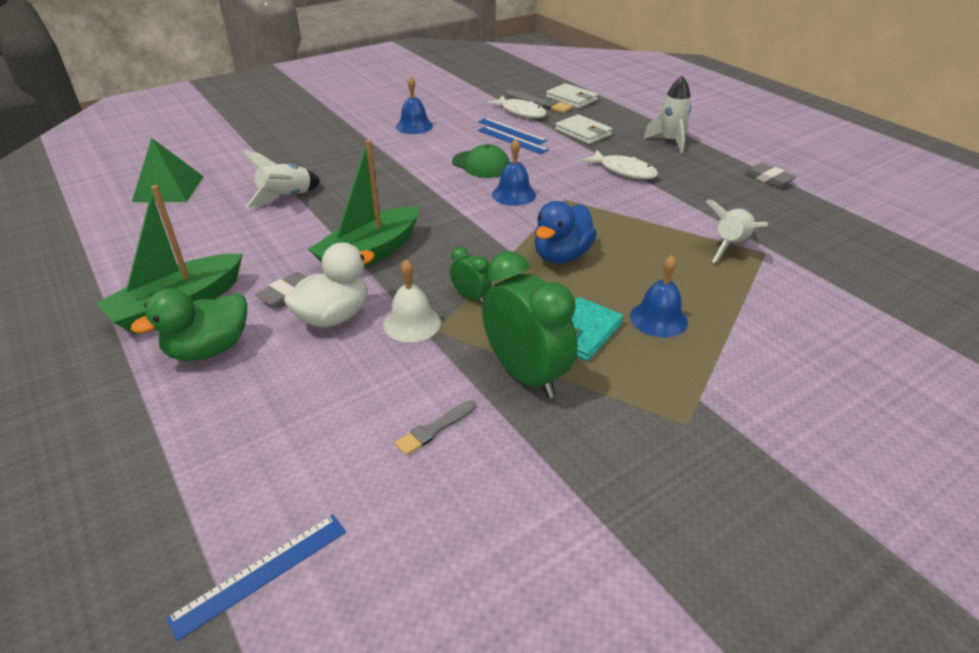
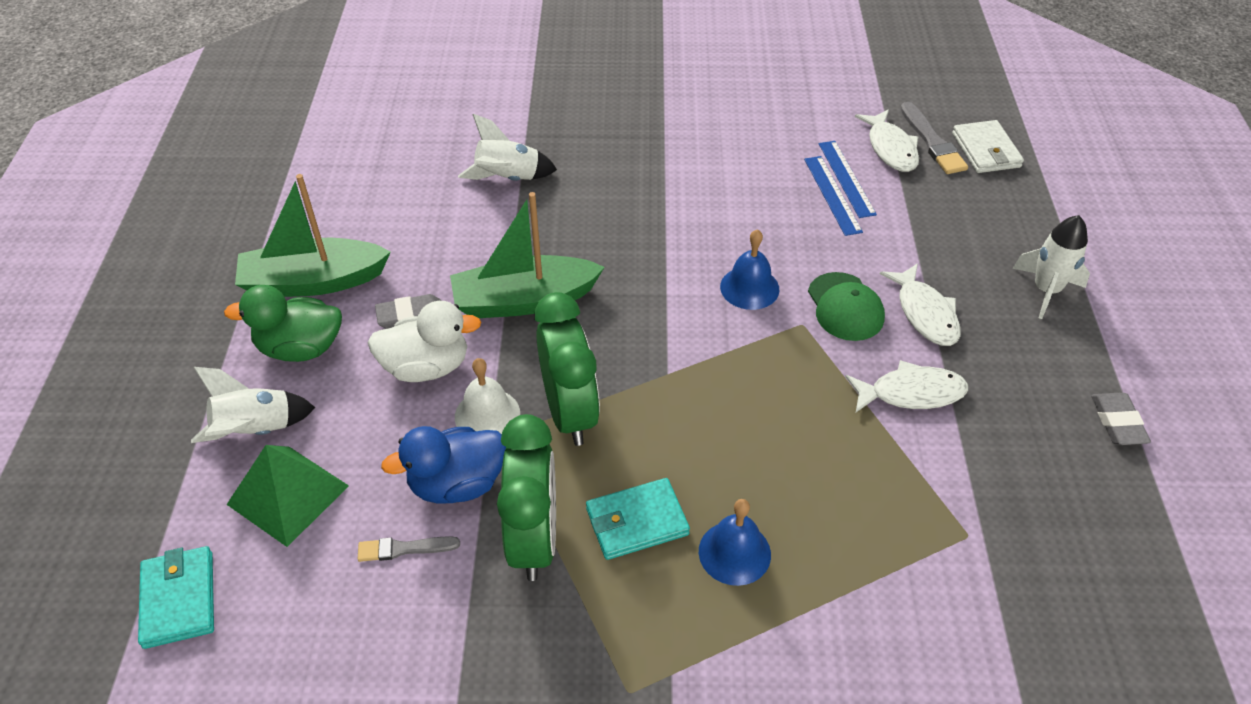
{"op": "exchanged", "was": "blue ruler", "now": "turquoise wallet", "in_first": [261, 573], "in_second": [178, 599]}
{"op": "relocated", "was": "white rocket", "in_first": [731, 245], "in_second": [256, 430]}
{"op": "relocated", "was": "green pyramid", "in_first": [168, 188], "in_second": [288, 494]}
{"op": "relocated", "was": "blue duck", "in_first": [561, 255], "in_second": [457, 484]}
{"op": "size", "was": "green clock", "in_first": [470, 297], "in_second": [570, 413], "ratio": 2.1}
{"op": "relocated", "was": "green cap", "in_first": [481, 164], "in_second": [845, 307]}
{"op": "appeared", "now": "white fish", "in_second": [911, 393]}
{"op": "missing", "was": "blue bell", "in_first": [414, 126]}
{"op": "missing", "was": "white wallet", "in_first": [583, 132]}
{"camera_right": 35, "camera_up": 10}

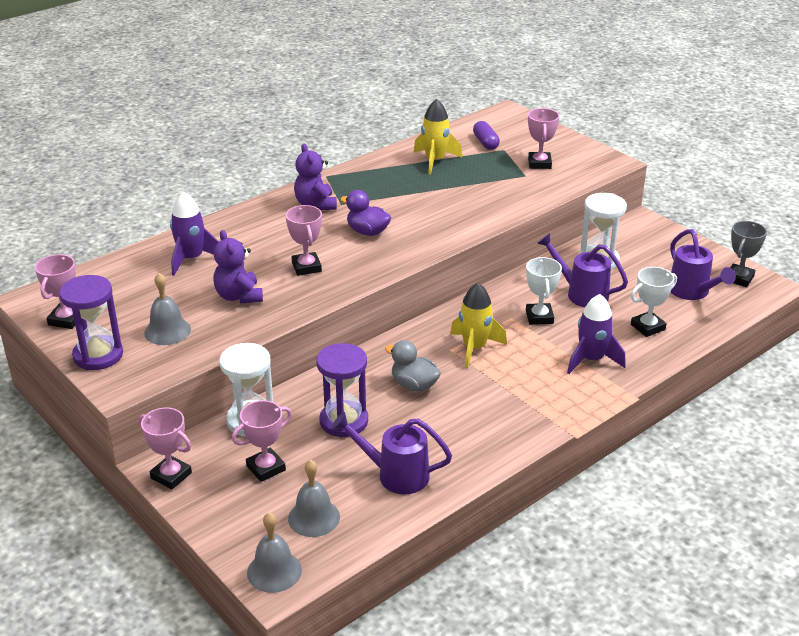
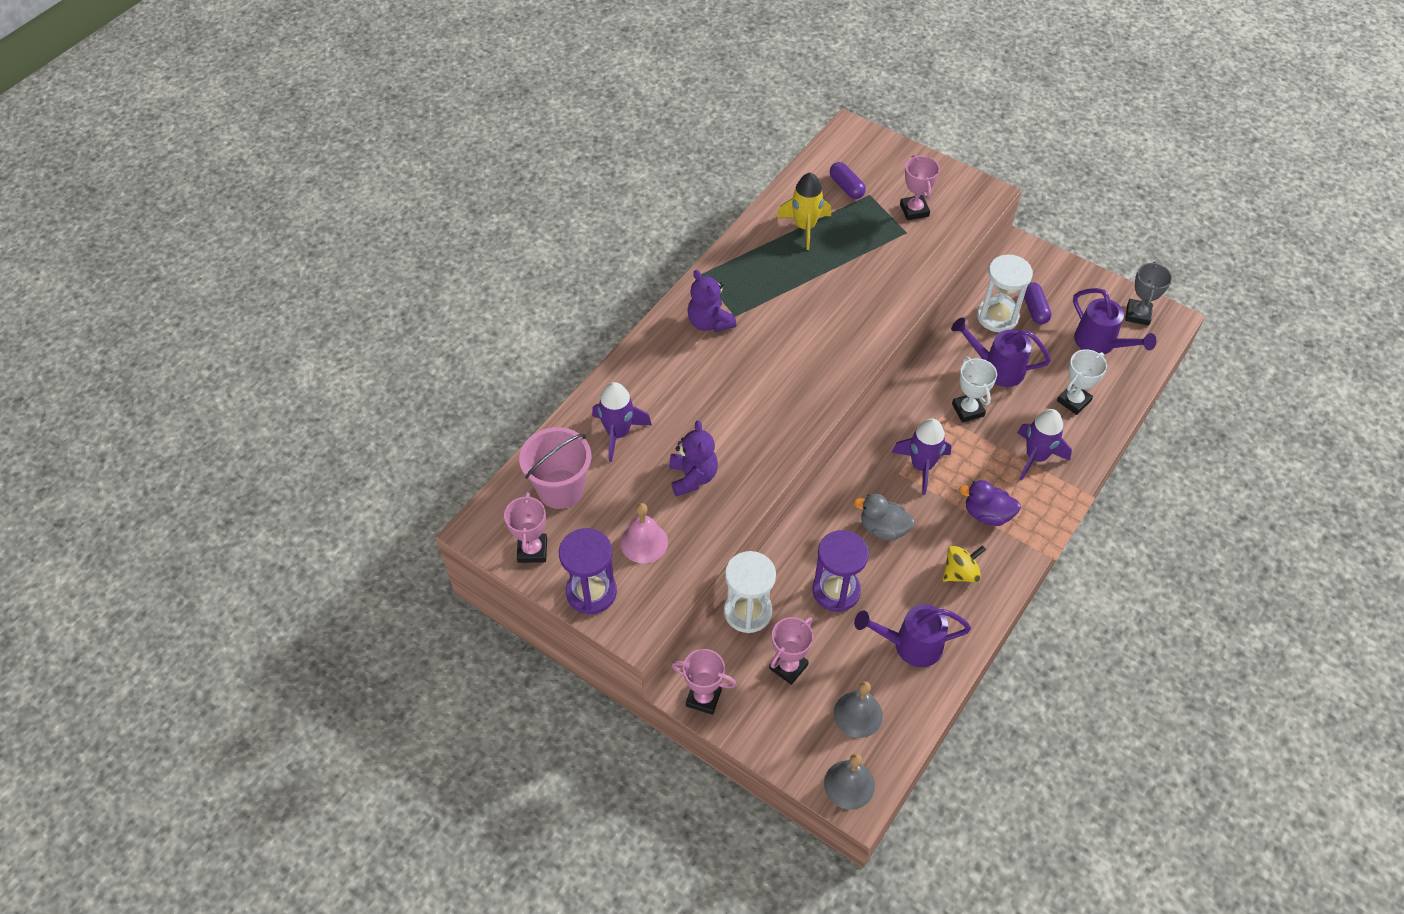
{"op": "appeared", "now": "pink bucket", "in_second": [560, 489]}
{"op": "colour", "was": "grey bell", "now": "pink bell", "in_first": [167, 331], "in_second": [644, 542]}
{"op": "spun", "was": "purple teddy bear", "in_first": [239, 296], "in_second": [692, 477], "clockwise": -150}
{"op": "colour", "was": "yellow rocket", "now": "purple rocket", "in_first": [474, 348], "in_second": [921, 466]}
{"op": "appeared", "now": "yellow spinning top", "in_second": [960, 573]}
{"op": "relocated", "was": "purple duck", "in_first": [367, 232], "in_second": [987, 514]}
{"op": "appeared", "now": "purple capsule", "in_second": [1034, 309]}
{"op": "missing", "was": "pink trophy", "in_first": [306, 267]}
{"camera_right": -15, "camera_up": 20}

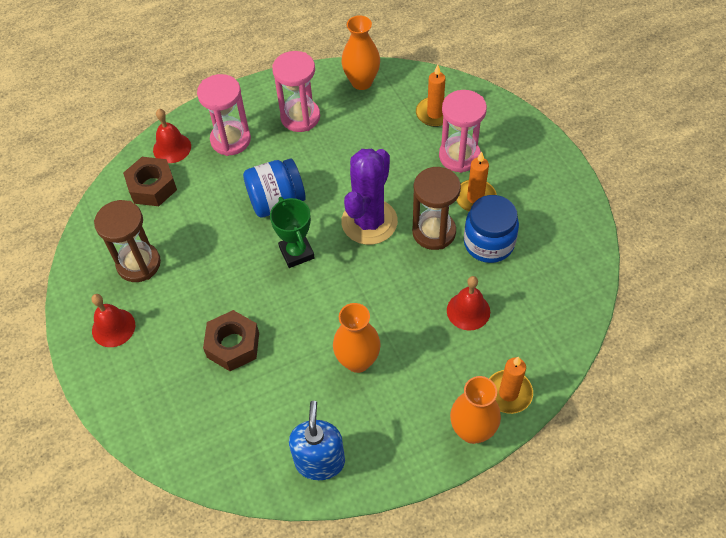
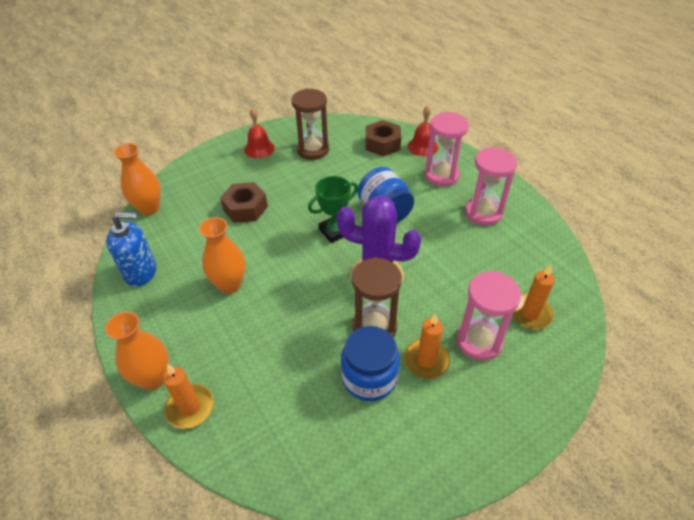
{"op": "relocated", "was": "orange vase", "in_first": [361, 82], "in_second": [149, 208]}
{"op": "missing", "was": "red bell", "in_first": [468, 311]}
{"camera_right": 80, "camera_up": -10}

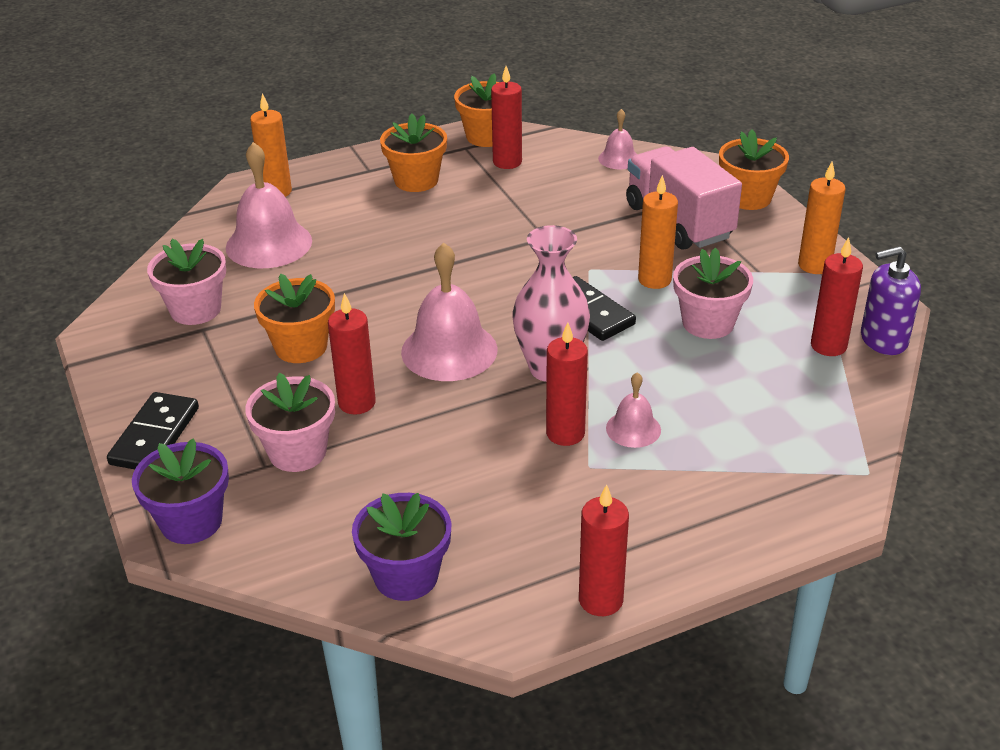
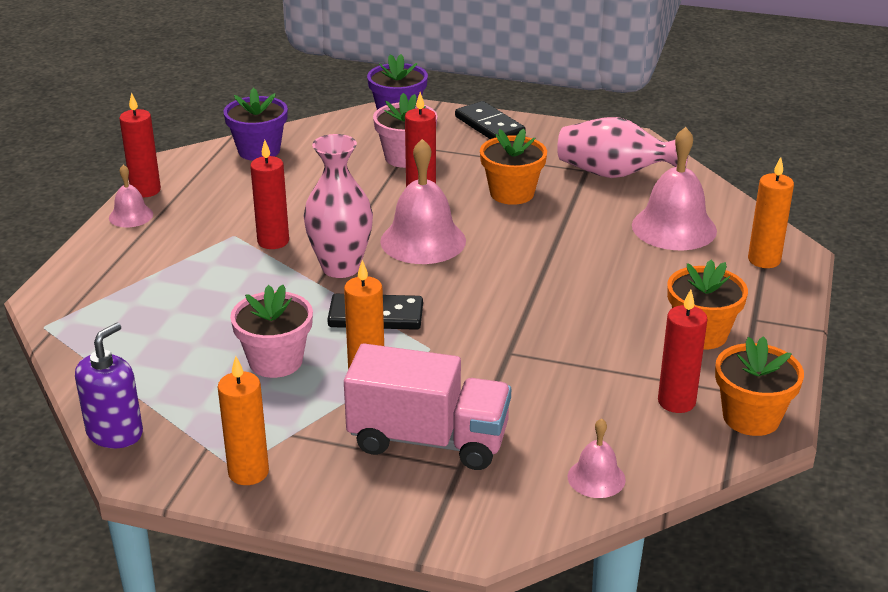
{"op": "relocated", "was": "pink bell", "in_first": [633, 429], "in_second": [131, 216]}
{"op": "exchanged", "was": "pink flower pot", "now": "pink vase", "in_first": [195, 310], "in_second": [614, 174]}
{"op": "missing", "was": "orange flower pot", "in_first": [748, 198]}
{"op": "missing", "was": "red candle", "in_first": [828, 346]}
{"camera_right": 130, "camera_up": -5}

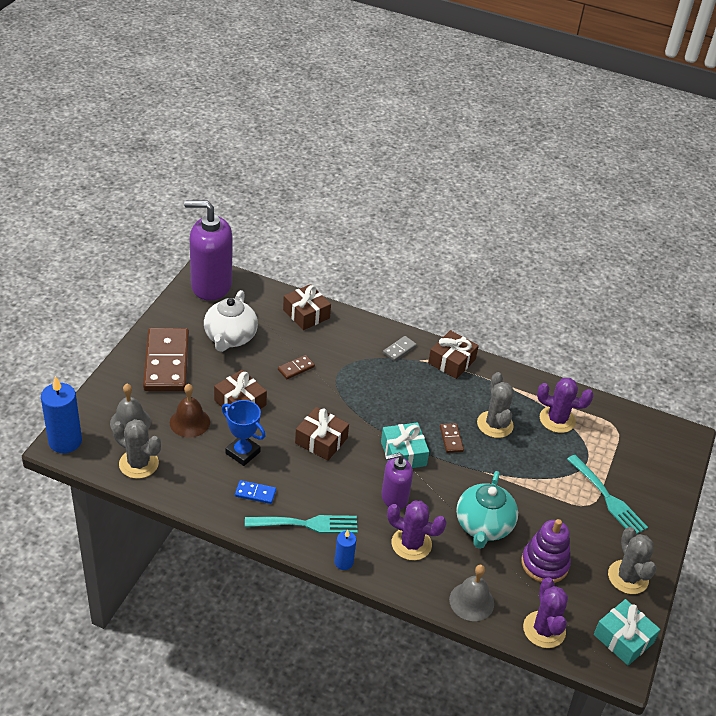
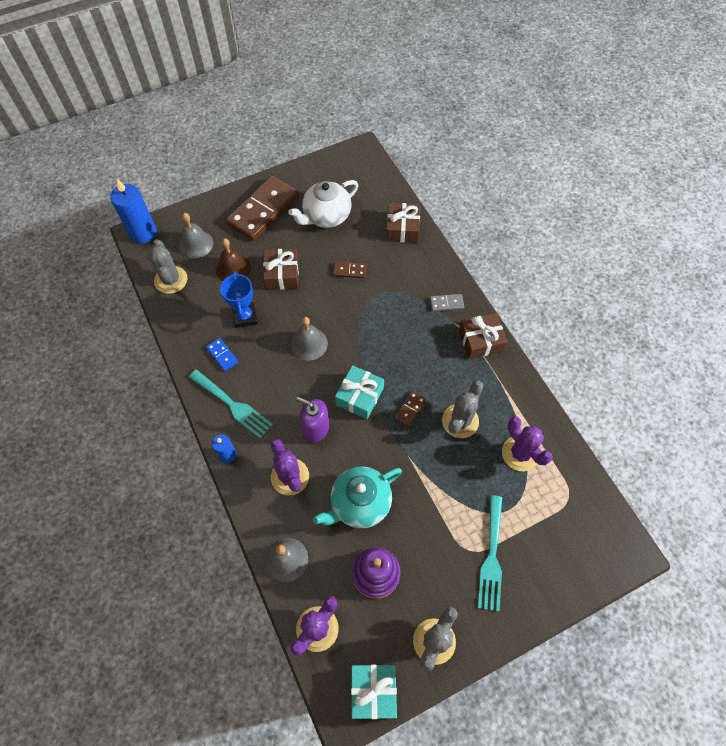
{"op": "exchanged", "was": "brown gift", "now": "grey bell", "in_first": [321, 441], "in_second": [309, 343]}
{"op": "missing", "was": "purple soap dispenser", "in_first": [211, 285]}
{"camera_right": 45, "camera_up": 20}

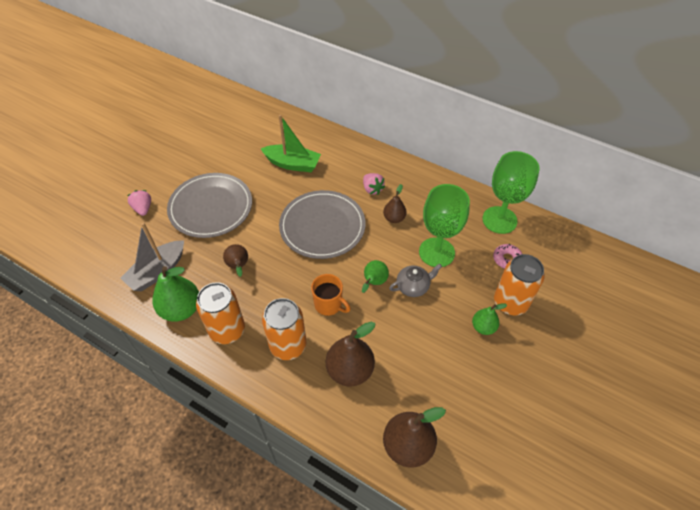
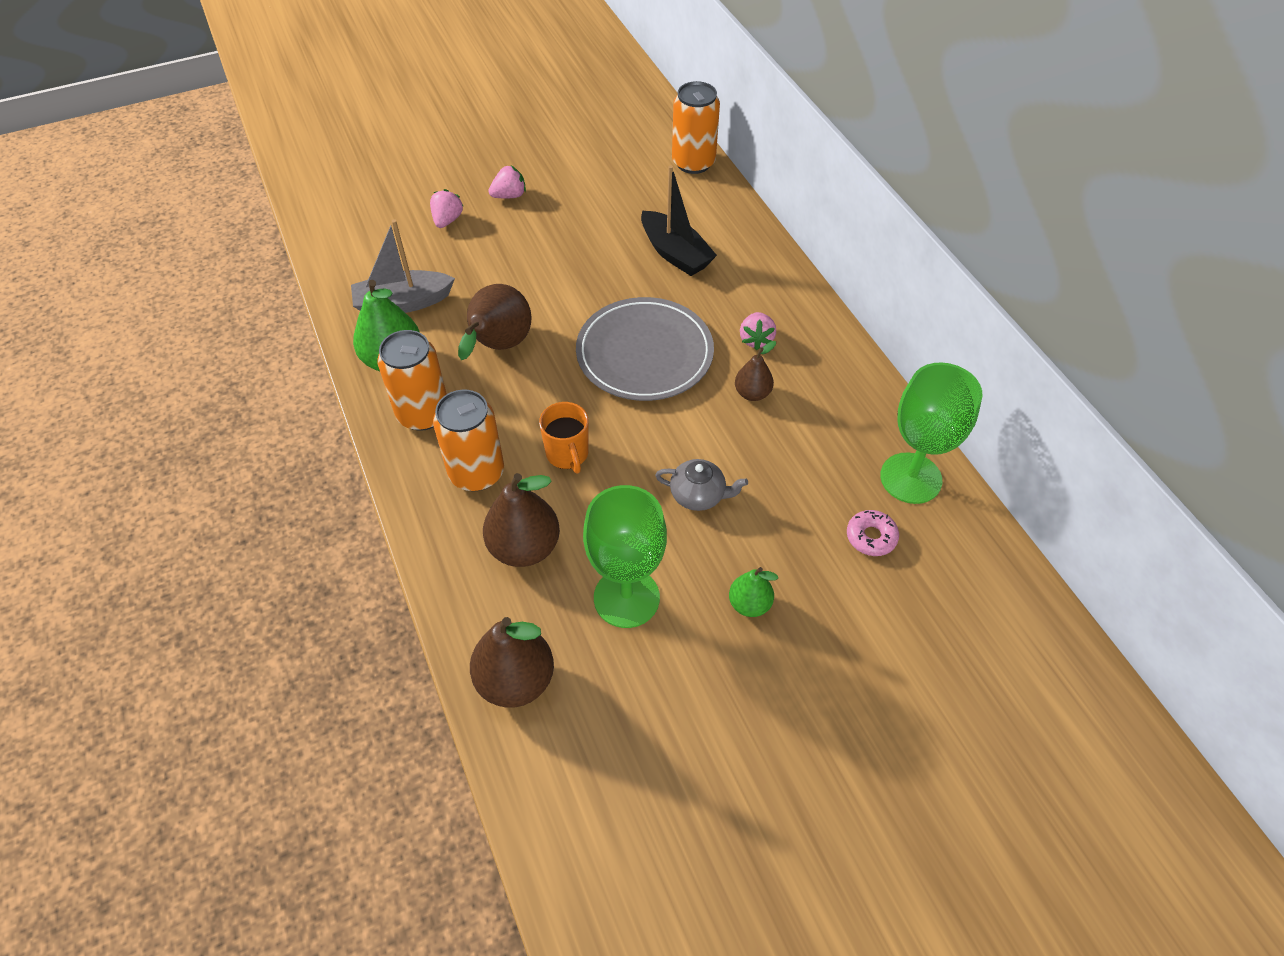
{"op": "size", "was": "brown pear", "in_first": [238, 266], "in_second": [498, 346], "ratio": 1.74}
{"op": "appeared", "now": "pink strawberry", "in_second": [509, 195]}
{"op": "relocated", "was": "green goblet", "in_first": [436, 252], "in_second": [626, 598]}
{"op": "colour", "was": "green boat", "now": "black boat", "in_first": [292, 164], "in_second": [675, 253]}
{"op": "relocated", "was": "orange can", "in_first": [510, 302], "in_second": [693, 162]}
{"op": "missing", "was": "grey plate", "in_first": [211, 207]}
{"op": "missing", "was": "green pear", "in_first": [374, 282]}
{"camera_right": 35, "camera_up": 0}

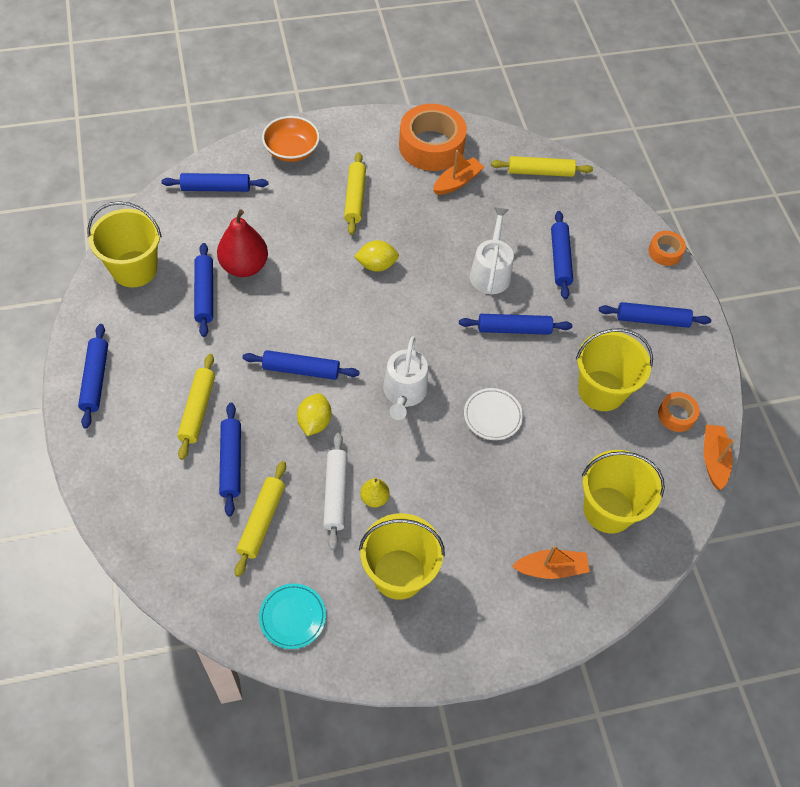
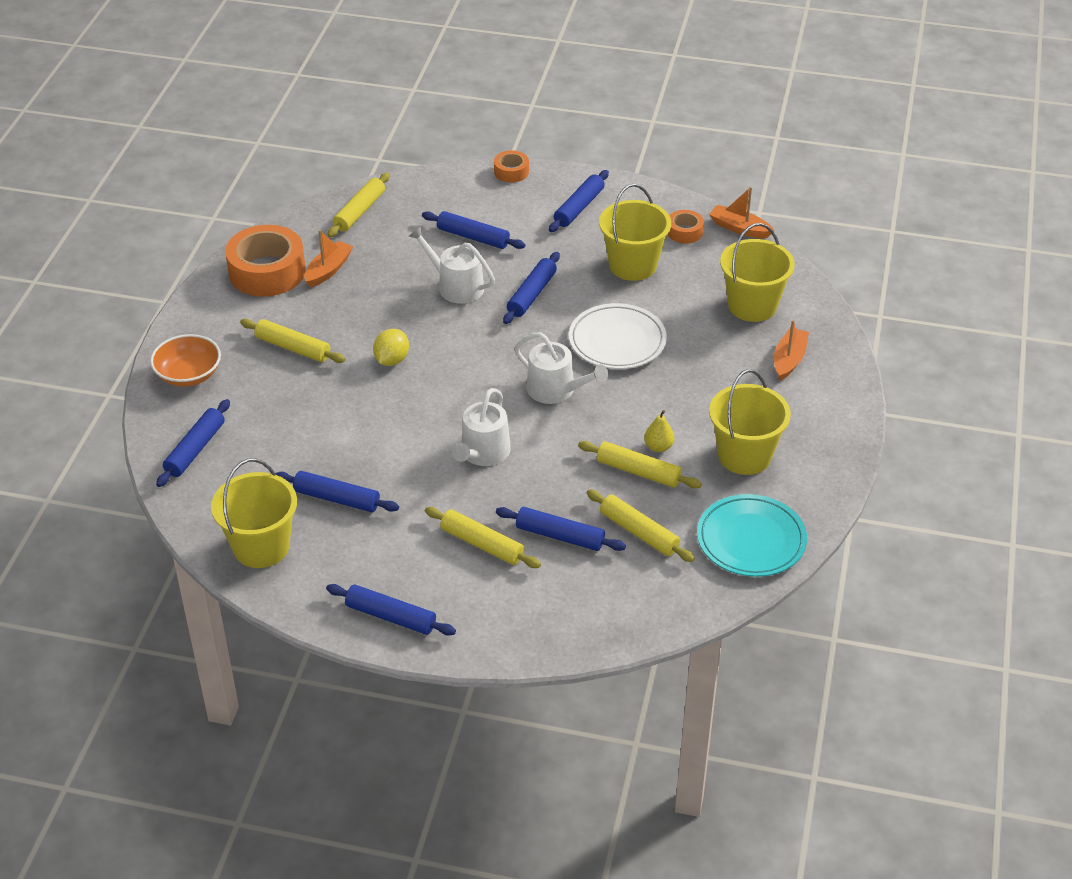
{"op": "spun", "was": "orange boat", "in_first": [457, 182], "in_second": [328, 270], "clockwise": 45}
{"op": "exchanged", "was": "blue rolling pin", "now": "white watering can", "in_first": [301, 369], "in_second": [483, 453]}
{"op": "size", "was": "white plate", "in_first": [492, 416], "in_second": [617, 341], "ratio": 1.61}
{"op": "colour", "was": "white rolling pin", "now": "yellow rolling pin", "in_first": [335, 493], "in_second": [638, 472]}
{"op": "size", "was": "turquoise plate", "in_first": [292, 617], "in_second": [751, 540], "ratio": 1.61}
{"op": "missing", "was": "red pear", "in_first": [244, 266]}
{"op": "missing", "was": "yellow lemon", "in_first": [314, 422]}
{"camera_right": -60, "camera_up": -15}

